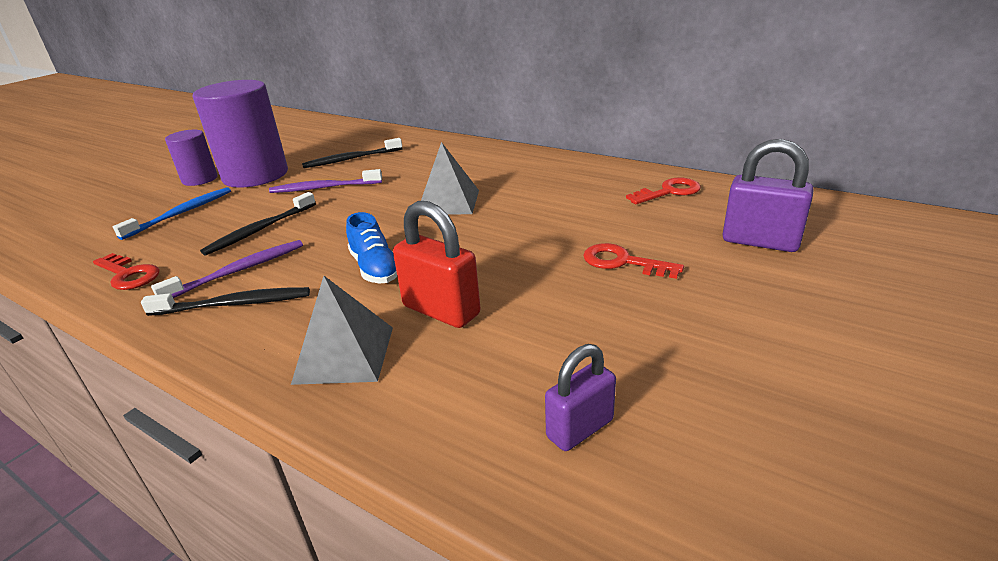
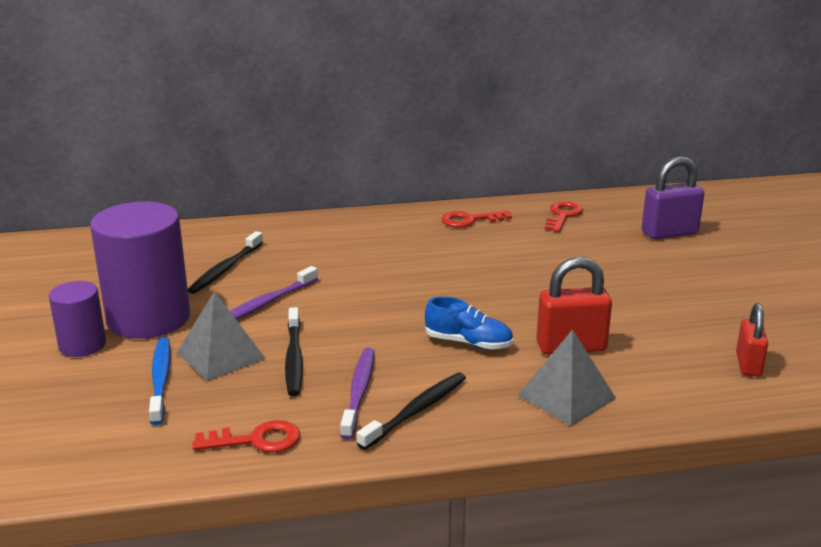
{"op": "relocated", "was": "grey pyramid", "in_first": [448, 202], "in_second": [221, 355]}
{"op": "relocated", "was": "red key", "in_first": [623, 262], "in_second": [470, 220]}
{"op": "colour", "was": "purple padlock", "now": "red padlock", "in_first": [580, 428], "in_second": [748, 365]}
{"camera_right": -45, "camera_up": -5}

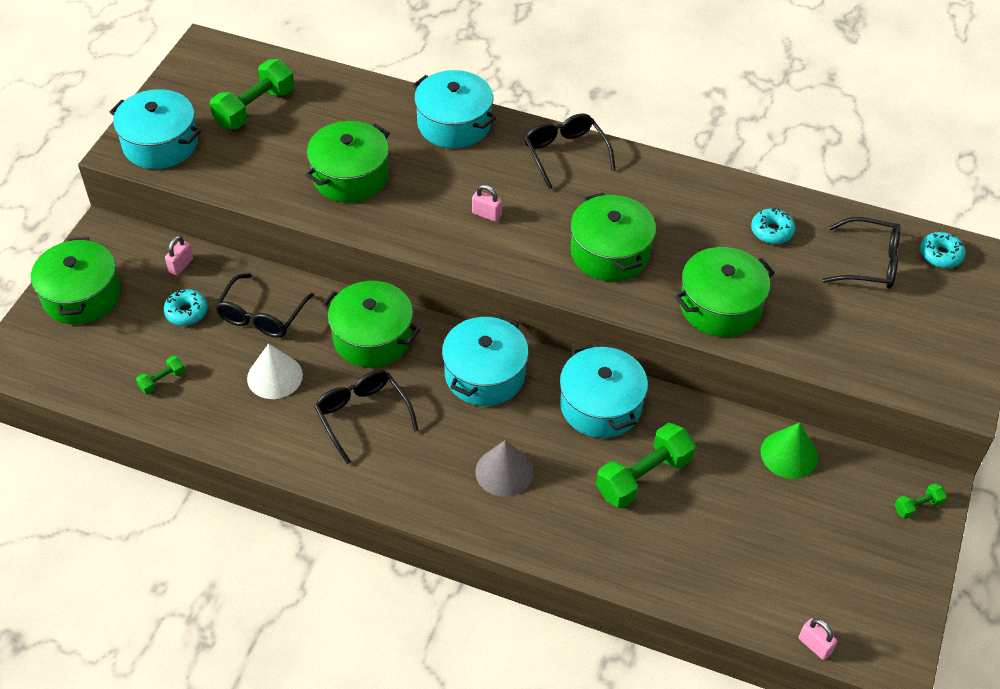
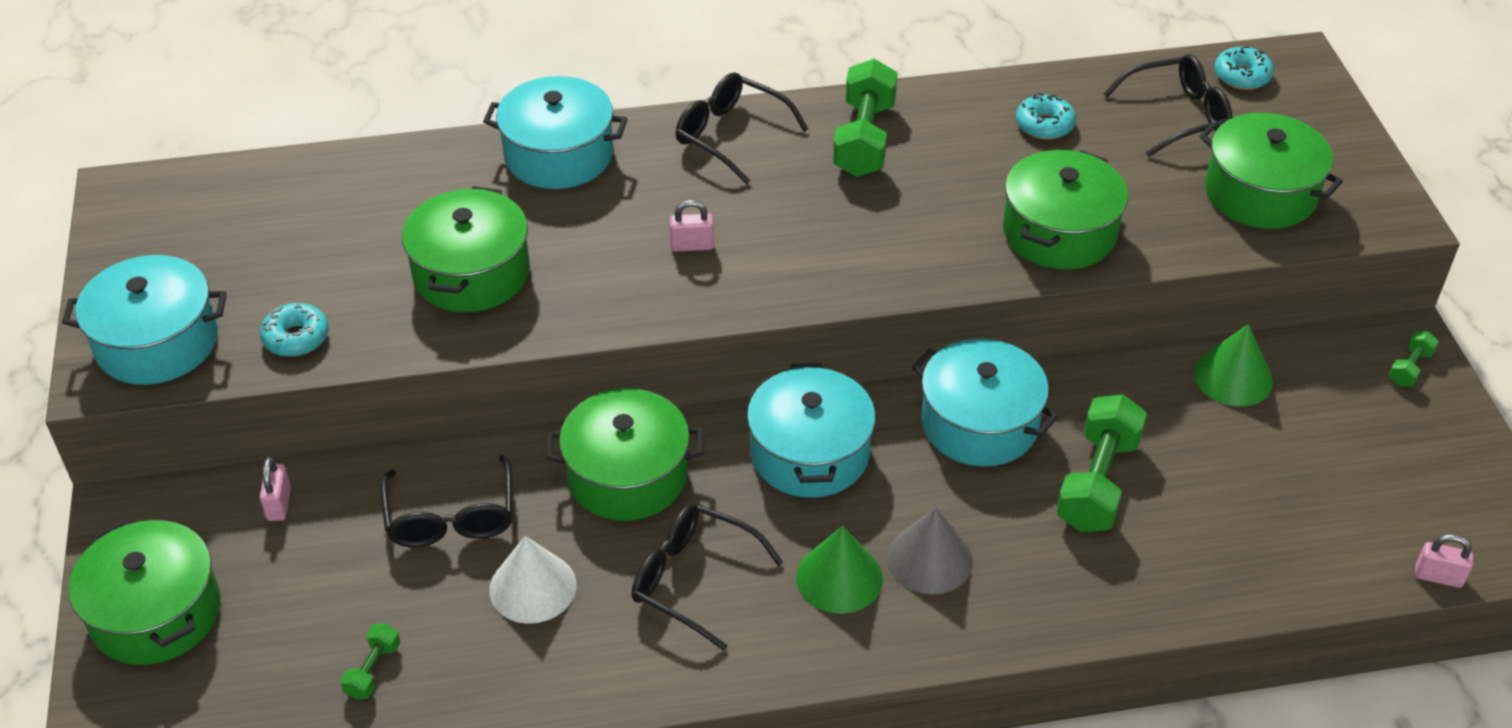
{"op": "relocated", "was": "turquoise donut", "in_first": [186, 312], "in_second": [296, 338]}
{"op": "appeared", "now": "green cone", "in_second": [839, 577]}
{"op": "relocated", "was": "green dumbbell", "in_first": [255, 108], "in_second": [864, 139]}
{"op": "relocated", "was": "green pot", "in_first": [610, 252], "in_second": [1260, 193]}
{"camera_right": -30, "camera_up": -5}

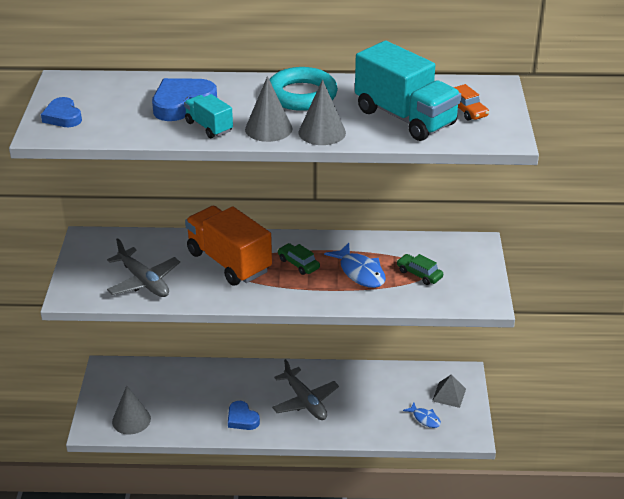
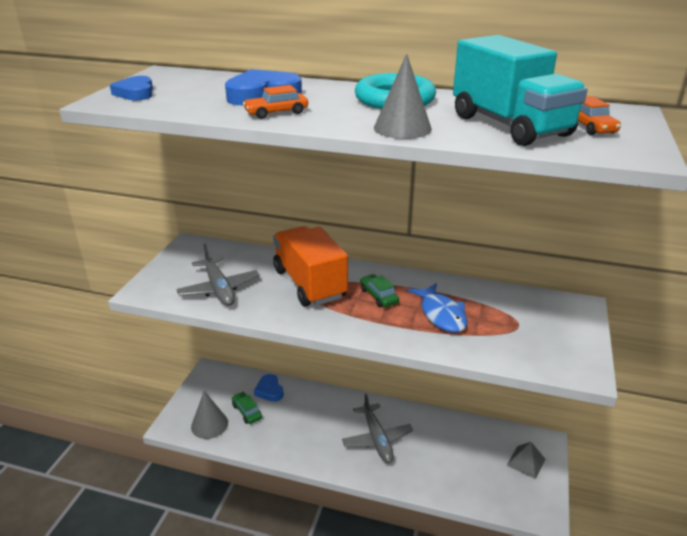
{"op": "relocated", "was": "green car", "in_first": [419, 274], "in_second": [247, 411]}
{"op": "exchanged", "was": "turquoise truck", "now": "orange car", "in_first": [209, 127], "in_second": [276, 113]}
{"op": "relocated", "was": "blue heart", "in_first": [242, 419], "in_second": [269, 390]}
{"op": "missing", "was": "grey cone", "in_first": [268, 129]}
{"op": "missing", "was": "blue fish", "in_first": [425, 419]}
{"camera_right": 15, "camera_up": -5}

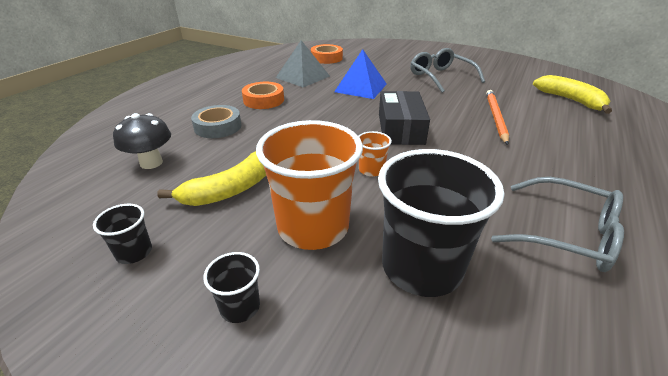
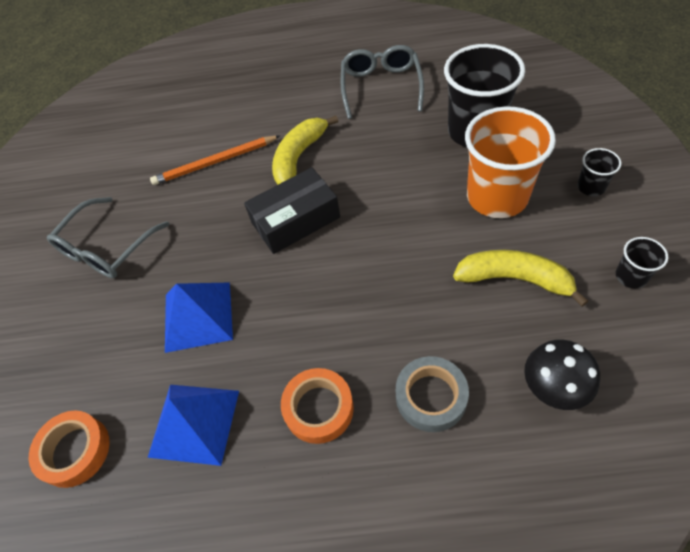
{"op": "colour", "was": "grey pyramid", "now": "blue pyramid", "in_first": [302, 77], "in_second": [194, 423]}
{"op": "relocated", "was": "yellow banana", "in_first": [570, 100], "in_second": [299, 157]}
{"op": "missing", "was": "orange cup", "in_first": [371, 170]}
{"camera_right": -115, "camera_up": 20}

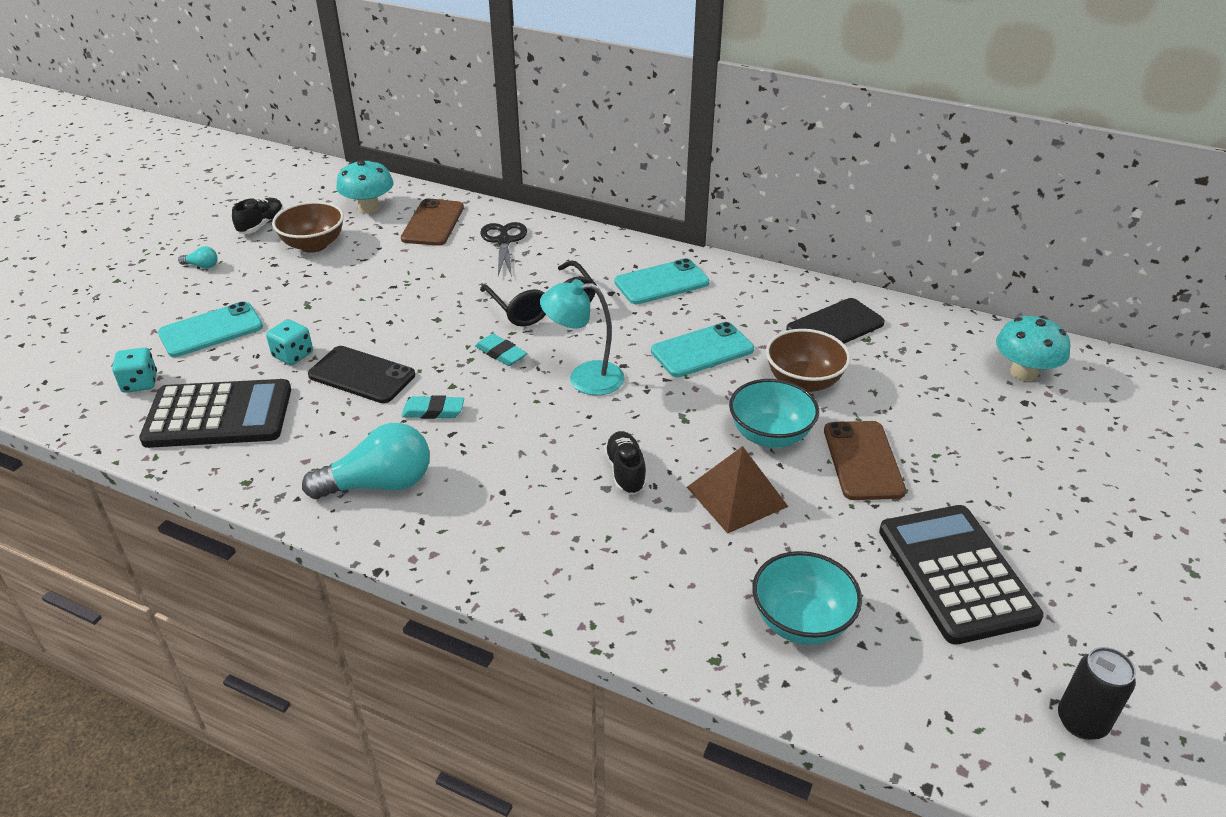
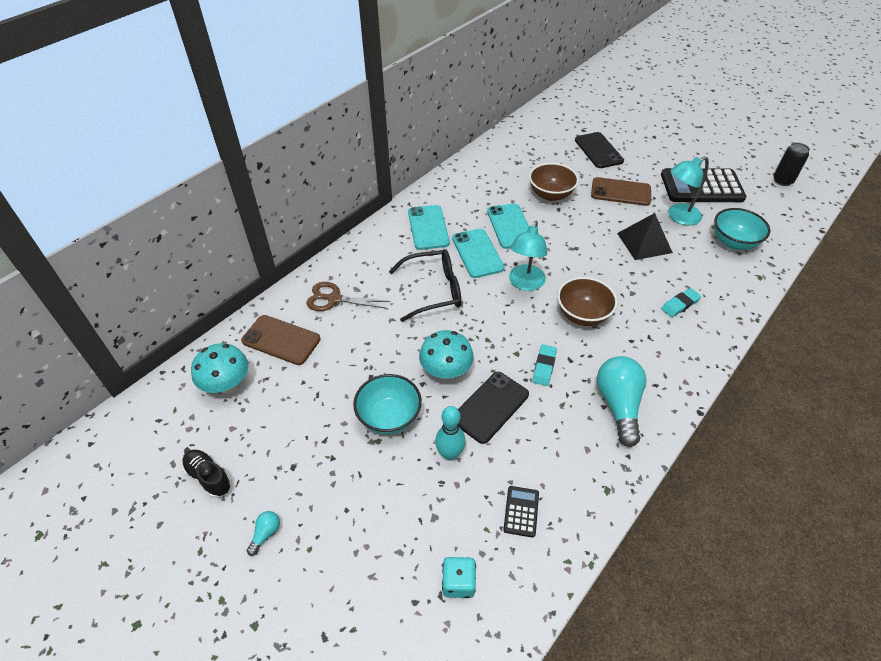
{"op": "colour", "was": "black scissors", "now": "brown scissors", "in_first": [504, 241], "in_second": [334, 299]}
{"op": "relocated", "was": "turquoise bowl", "in_first": [770, 435], "in_second": [389, 417]}
{"op": "relocated", "was": "turquoise mushroom", "in_first": [1024, 373], "in_second": [446, 370]}
{"op": "exchanged", "was": "turquoise dice", "now": "turquoise bowling pin", "in_first": [293, 355], "in_second": [450, 454]}
{"op": "relocated", "was": "turquoise phone", "in_first": [211, 330], "in_second": [477, 253]}
{"op": "size", "was": "black calculator", "in_first": [218, 415], "in_second": [521, 511], "ratio": 0.43}
{"op": "relocated", "was": "brown bowl", "in_first": [313, 245], "in_second": [582, 315]}
{"op": "relocated", "was": "black phone", "in_first": [835, 326], "in_second": [598, 150]}
{"op": "colour", "was": "brown pyramid", "now": "black pyramid", "in_first": [737, 496], "in_second": [644, 242]}
{"op": "relocated", "was": "turquoise eraser", "in_first": [501, 353], "in_second": [680, 305]}
{"op": "appeared", "now": "turquoise lamp", "in_second": [678, 217]}
{"op": "missing", "was": "black shoe", "in_first": [625, 472]}
{"camera_right": -75, "camera_up": 10}

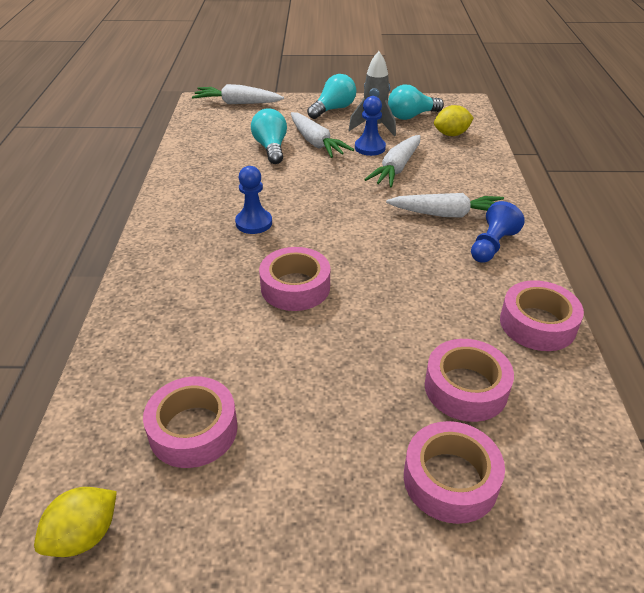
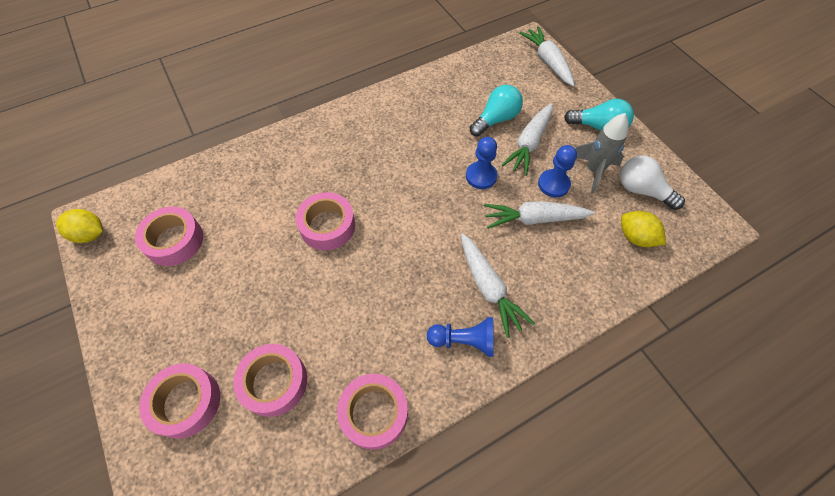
{"op": "relocated", "was": "blue pawn", "in_first": [254, 223], "in_second": [481, 176]}
{"op": "colour", "was": "turquoise light bulb", "now": "white light bulb", "in_first": [411, 116], "in_second": [642, 190]}
{"camera_right": 60, "camera_up": 20}

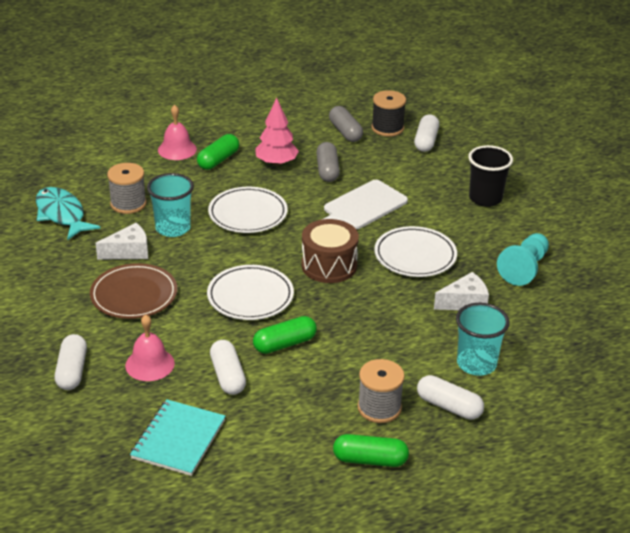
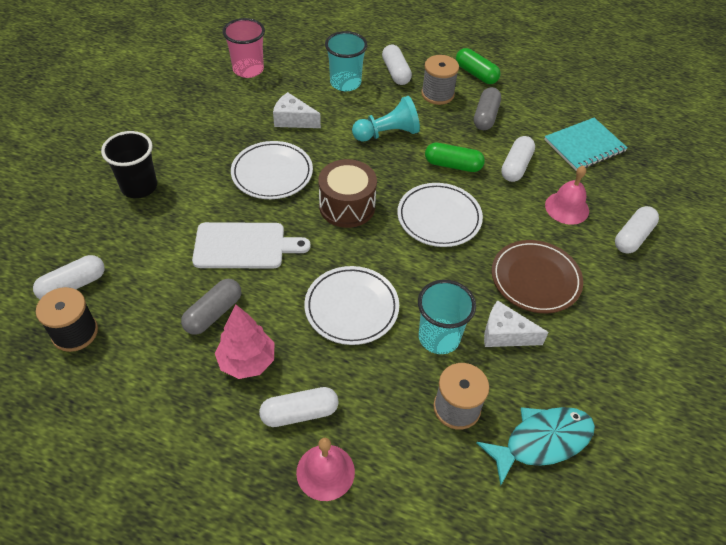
{"op": "appeared", "now": "pink cup", "in_second": [248, 69]}
{"op": "colour", "was": "green capsule", "now": "white capsule", "in_first": [218, 160], "in_second": [299, 413]}
{"op": "relocated", "was": "turquoise pawn", "in_first": [524, 268], "in_second": [387, 133]}
{"op": "relocated", "was": "grey capsule", "in_first": [345, 132], "in_second": [485, 116]}
{"op": "spun", "was": "turquoise fish", "in_first": [62, 214], "in_second": [542, 441], "clockwise": -120}
{"camera_right": -140, "camera_up": 15}

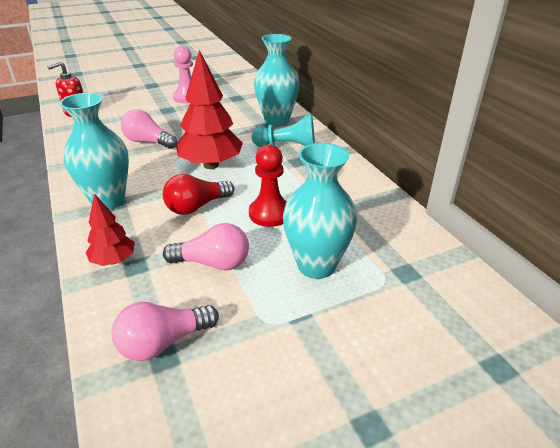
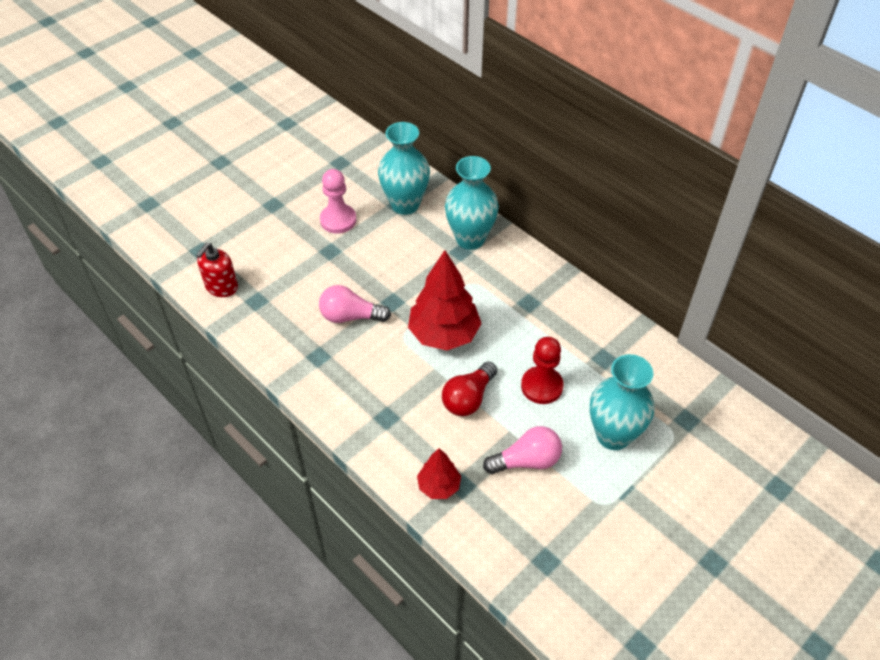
{"op": "relocated", "was": "turquoise vase", "in_first": [108, 200], "in_second": [405, 204]}
{"op": "missing", "was": "pink light bulb", "in_first": [163, 342]}
{"op": "missing", "was": "turquoise pawn", "in_first": [287, 146]}
{"camera_right": -20, "camera_up": 15}

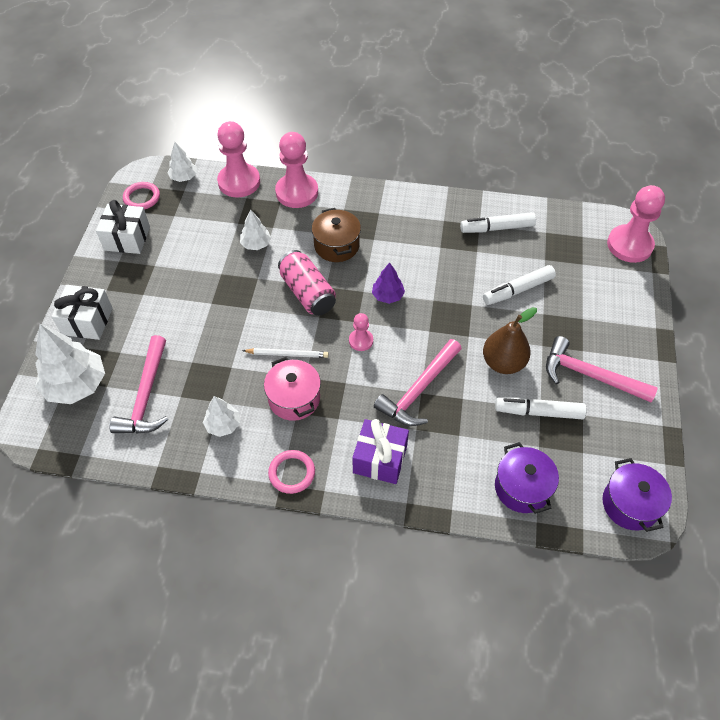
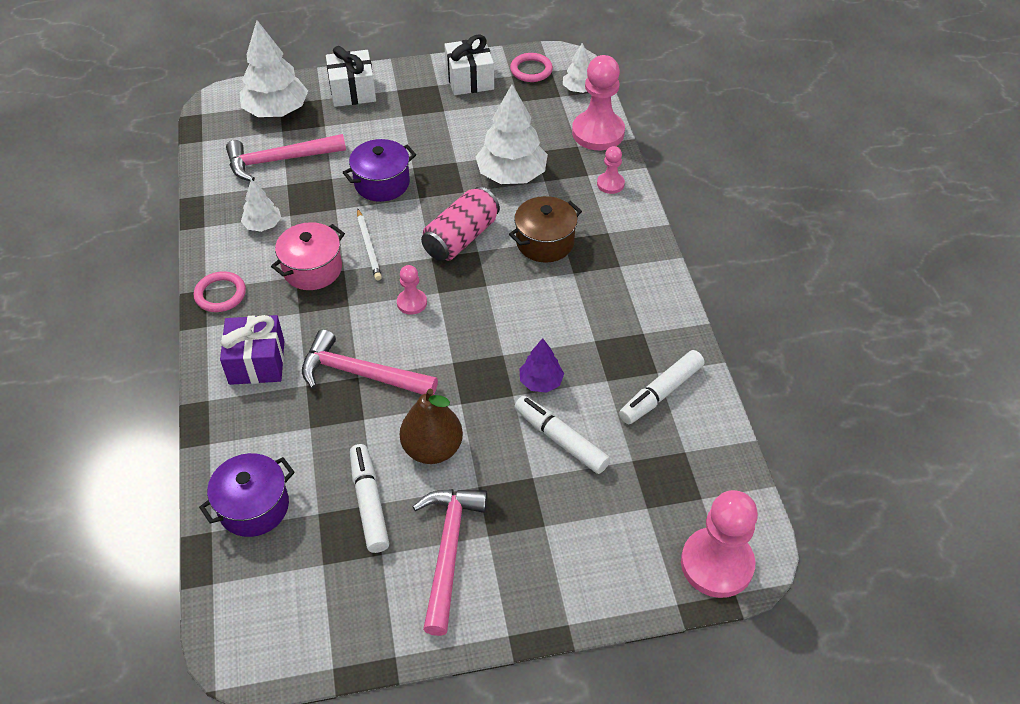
{"op": "relocated", "was": "purple pot", "in_first": [630, 504], "in_second": [382, 183]}
{"op": "size", "was": "white tree", "in_first": [256, 244], "in_second": [511, 175], "ratio": 1.88}
{"op": "relocated", "was": "purple tree", "in_first": [387, 296], "in_second": [541, 382]}
{"op": "size", "was": "pink pawn", "in_first": [297, 192], "in_second": [610, 184], "ratio": 0.5}
{"op": "spun", "was": "white marker", "in_first": [497, 228], "in_second": [661, 393], "clockwise": -105}
{"camera_right": 70, "camera_up": -5}

